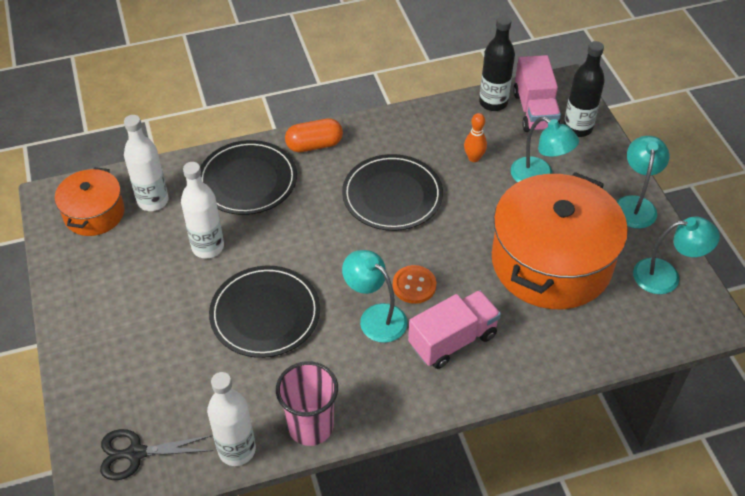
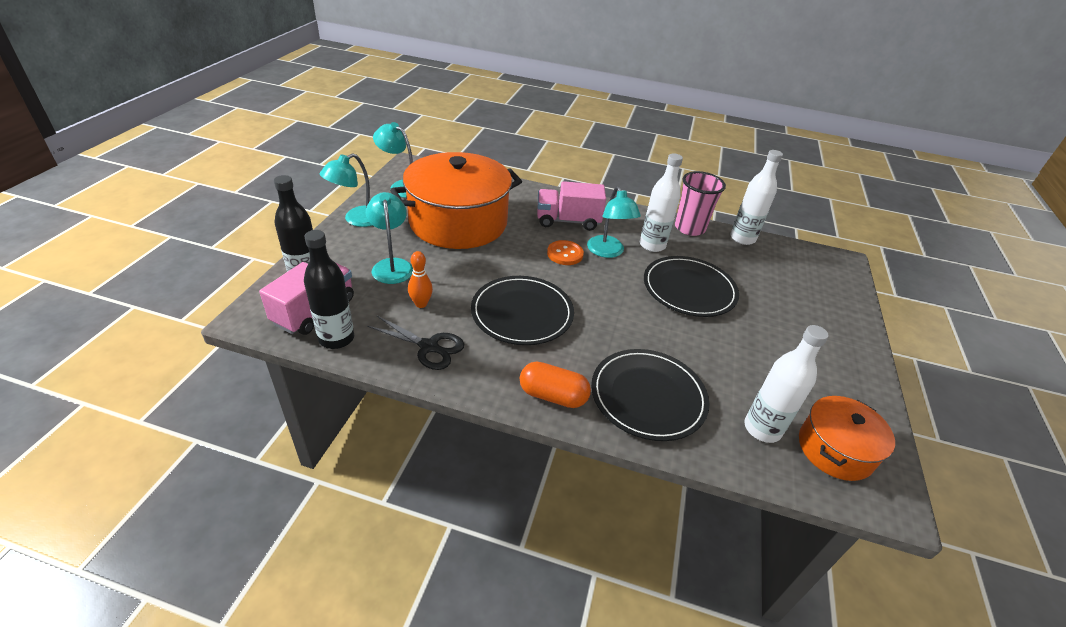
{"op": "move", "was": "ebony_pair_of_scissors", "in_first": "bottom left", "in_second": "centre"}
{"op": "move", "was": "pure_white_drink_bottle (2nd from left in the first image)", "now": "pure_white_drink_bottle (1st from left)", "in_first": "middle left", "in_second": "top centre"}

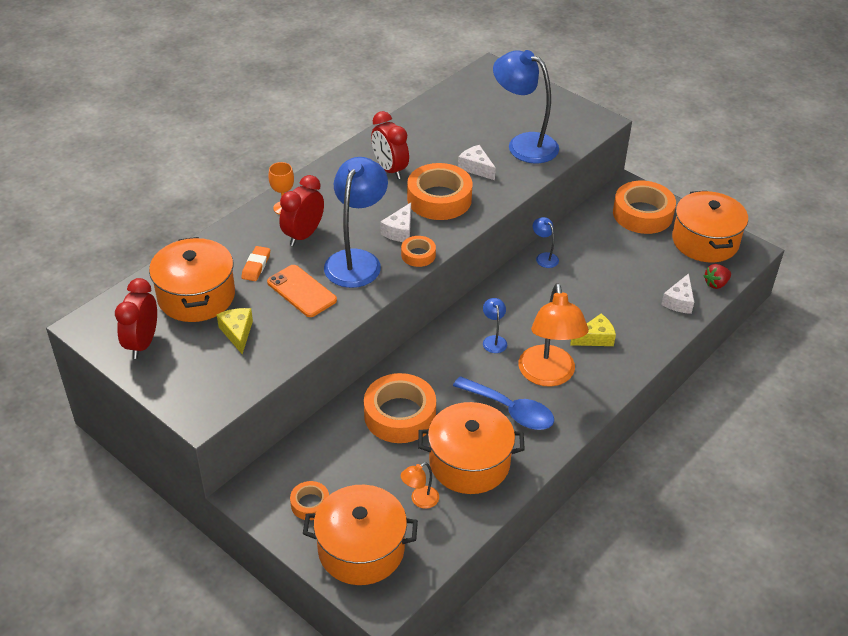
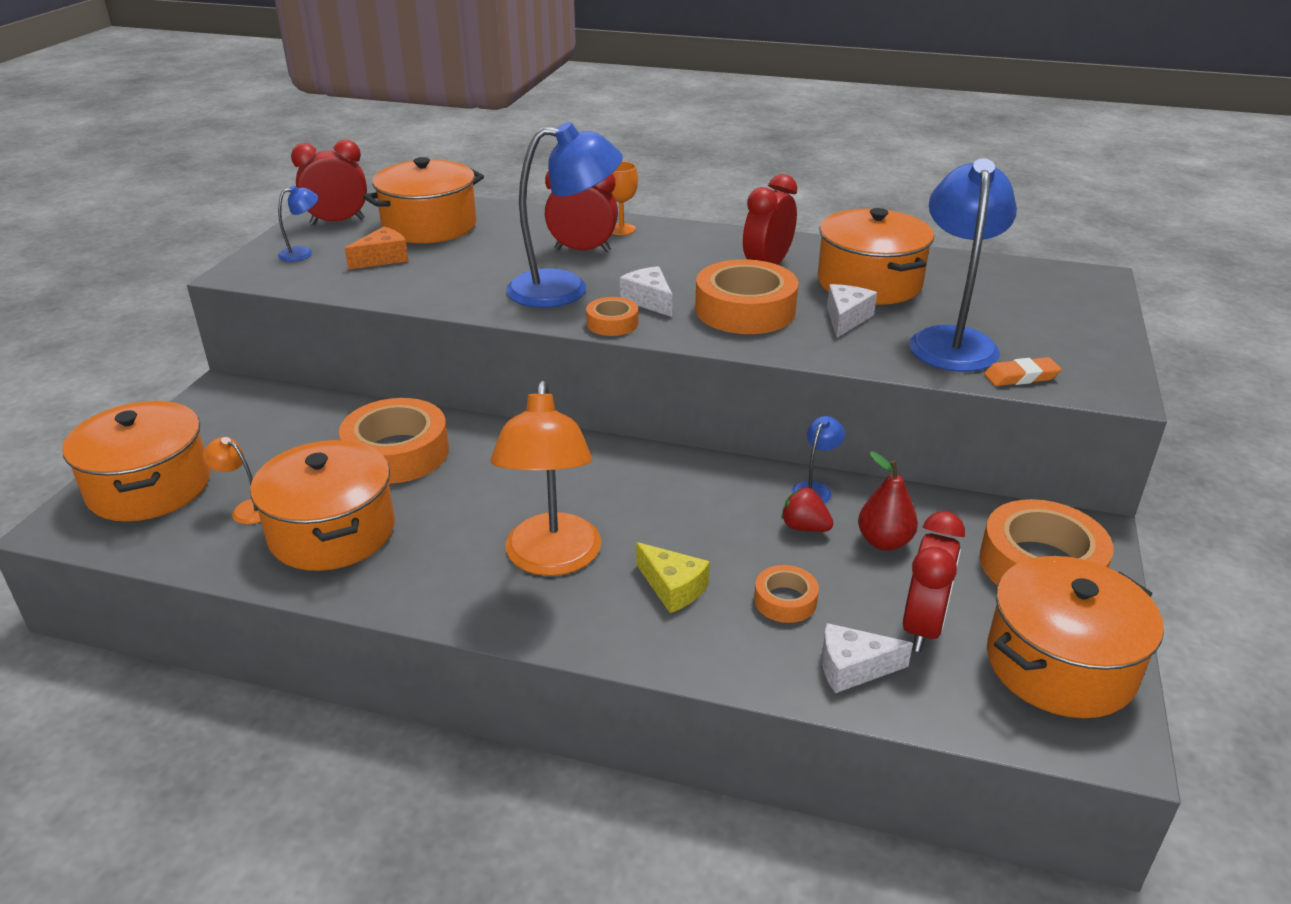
{"op": "recolor", "was": "bright_yellow_cheese (1st from left)", "now": "bright_orange_cheese", "in_first": "middle left", "in_second": "top left"}
{"op": "move", "was": "bright_orange_eraser", "in_first": "middle left", "in_second": "middle right"}
{"op": "delete", "was": "bright_orange_phone", "in_first": "centre"}
{"op": "move", "was": "bright_orange_tape (1st from left in the first image)", "now": "bright_orange_tape (4th from left)", "in_first": "bottom centre", "in_second": "centre"}
{"op": "rotate", "was": "pure_white_cheese (1st from left)", "in_first": "centre", "in_second": "top centre", "clockwise": 60}
{"op": "delete", "was": "royal_blue_spoon", "in_first": "centre"}
{"op": "move", "was": "royal_blue_desk_lamp (2nd from left in the first image)", "now": "royal_blue_desk_lamp (1st from left)", "in_first": "centre", "in_second": "top left"}
{"op": "rotate", "was": "bright_orange_desk_lamp (2nd from left)", "in_first": "centre", "in_second": "centre", "clockwise": -60}
{"op": "move", "was": "crimson_toy_strawberry", "in_first": "middle right", "in_second": "centre"}
{"op": "insert", "now": "bright_orange_stockpot (4th from left)", "in_second": "top right"}
{"op": "insert", "now": "crimson_pear", "in_second": "middle right"}
{"op": "insert", "now": "crimson_bedside_clock (4th from left)", "in_second": "middle right"}

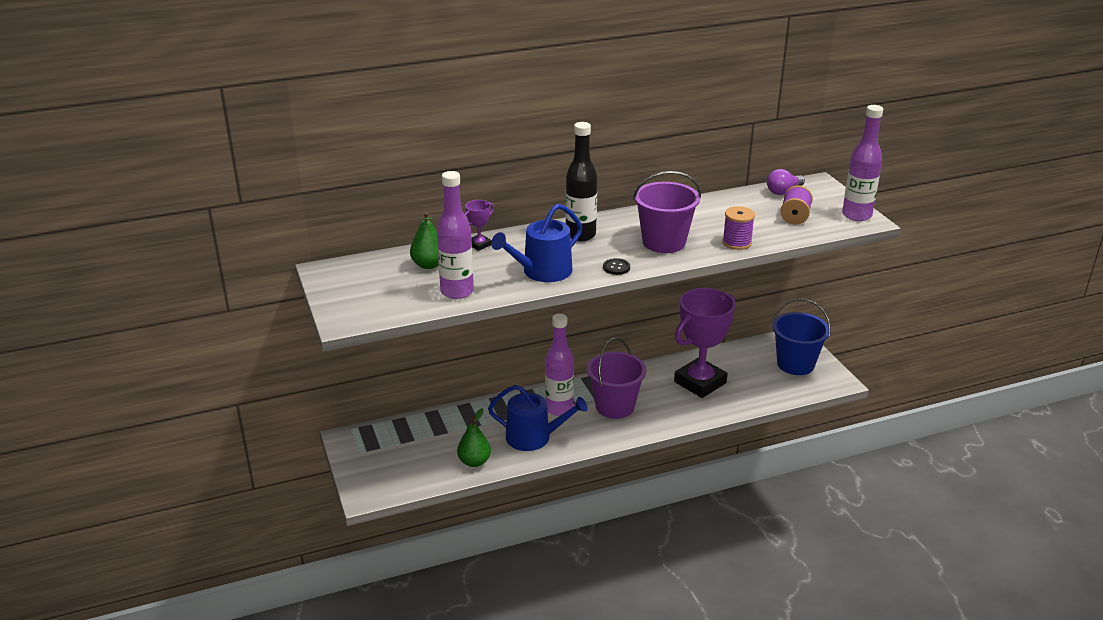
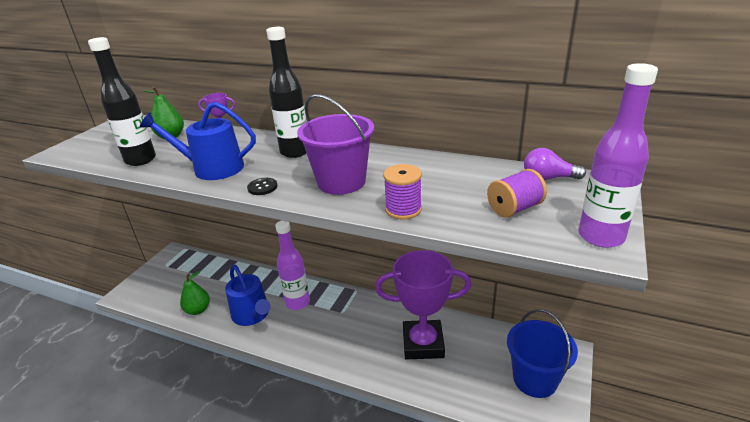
{"op": "recolor", "was": "purple_drink_bottle (1st from left)", "now": "ebony_drink_bottle (1st from left)", "in_first": "centre", "in_second": "top left"}
{"op": "delete", "was": "purple_sand_bucket (1st from left)", "in_first": "centre"}

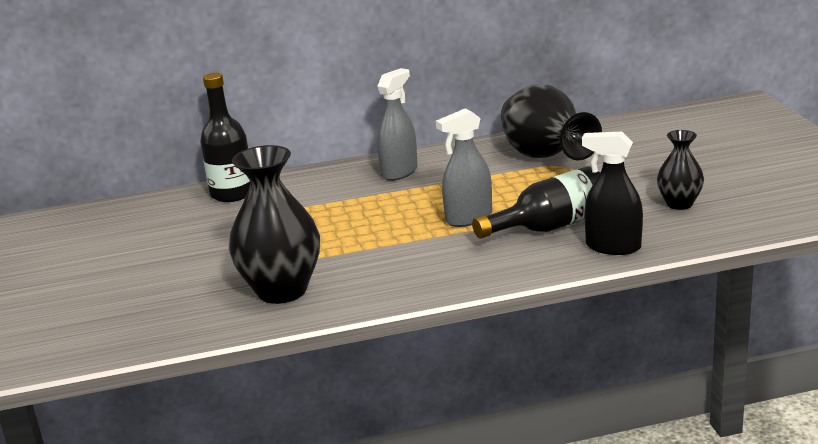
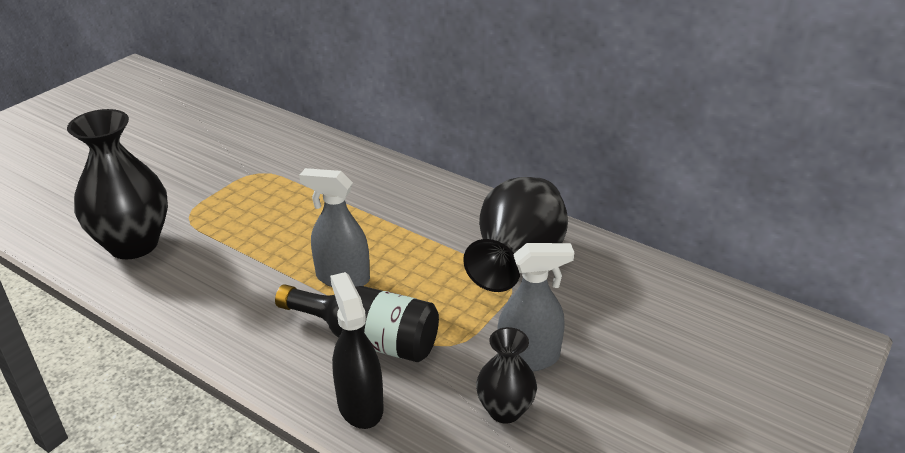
{"op": "delete", "was": "ebony_drink_bottle (1st from left)", "in_first": "top left"}
{"op": "move", "was": "grey_sprayer (1st from left in the first image)", "now": "grey_sprayer (2nd from left)", "in_first": "top centre", "in_second": "bottom centre"}

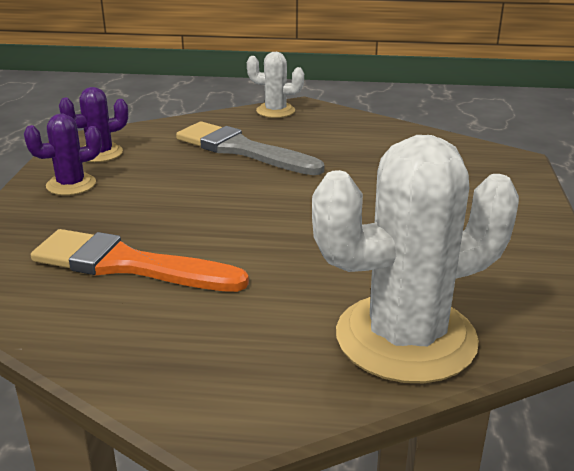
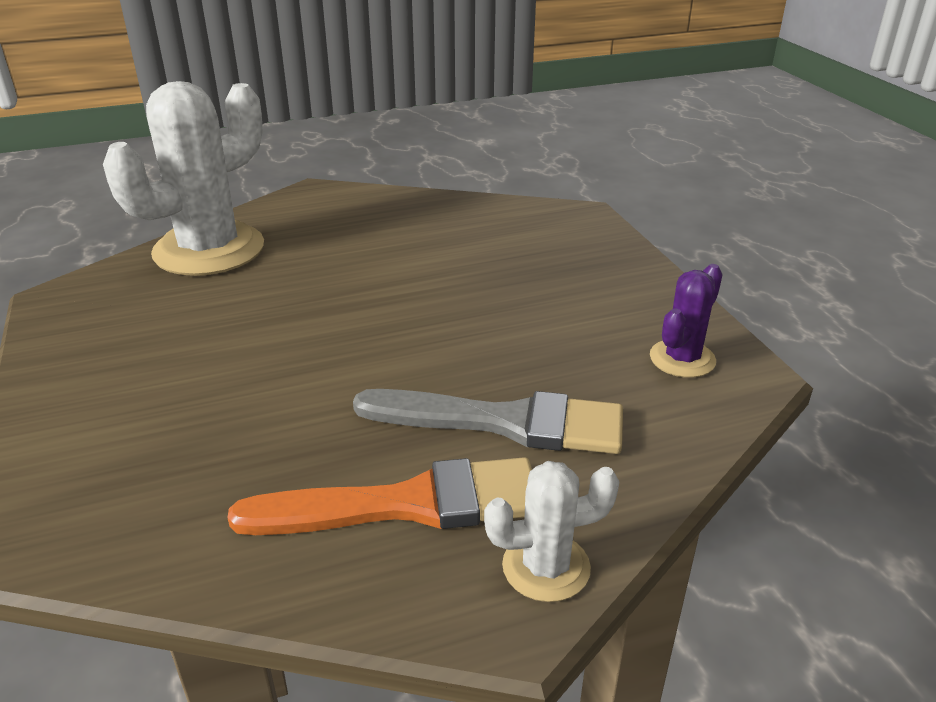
{"op": "delete", "was": "purple_prickly_plant (1st from left)", "in_first": "top left"}
{"op": "move", "was": "bright_orange_paint_brush", "in_first": "middle left", "in_second": "bottom centre"}

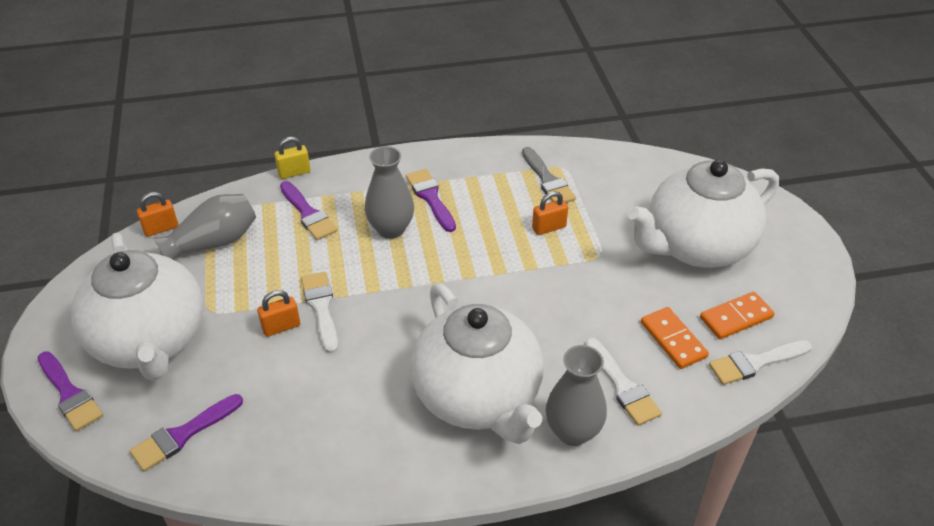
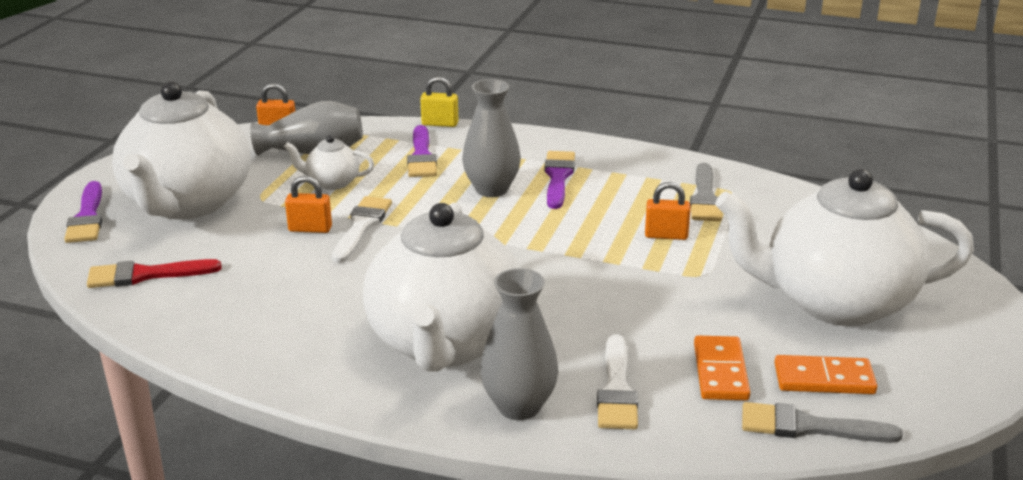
{"op": "recolor", "was": "purple_paint_brush (2nd from left)", "now": "crimson_paint_brush", "in_first": "bottom left", "in_second": "middle left"}
{"op": "recolor", "was": "pure_white_paint_brush (3rd from left)", "now": "grey_paint_brush (2nd from left)", "in_first": "bottom right", "in_second": "bottom right"}
{"op": "insert", "now": "pure_white_china_teapot (2nd from left)", "in_second": "middle left"}

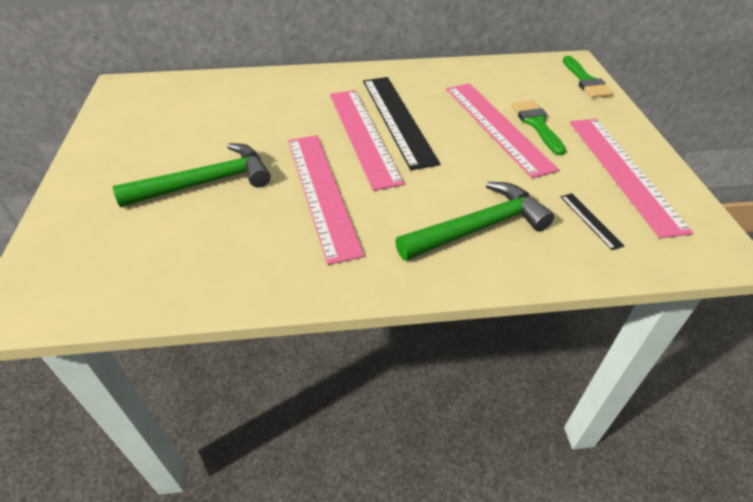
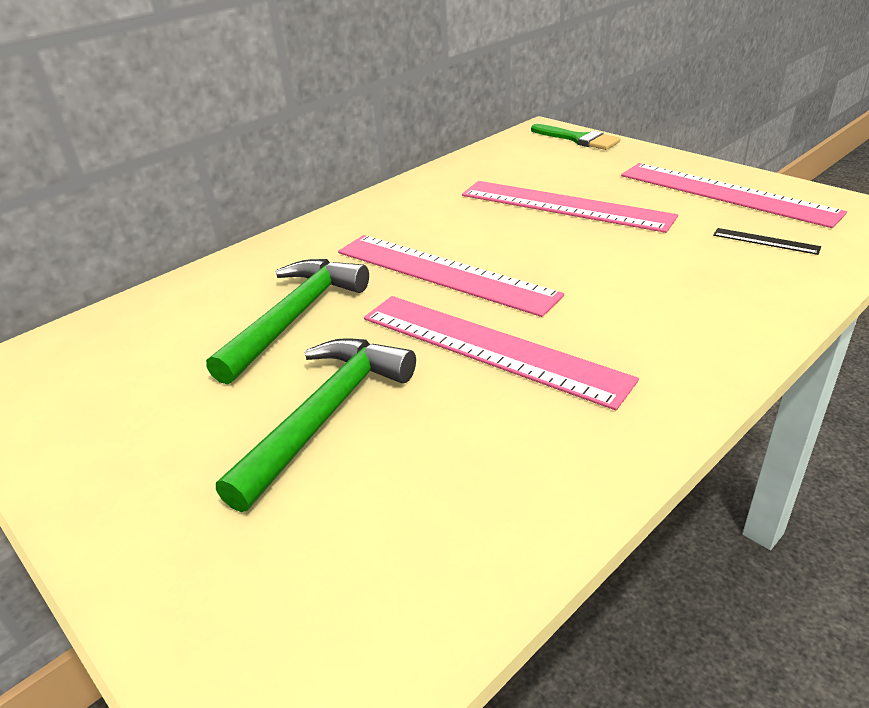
{"op": "delete", "was": "ebony_ruler (1st from left)", "in_first": "top centre"}
{"op": "move", "was": "leaf-green_hammer (2nd from left in the first image)", "now": "leaf-green_hammer (1st from left)", "in_first": "centre", "in_second": "middle left"}
{"op": "delete", "was": "leaf-green_paint_brush (1st from left)", "in_first": "top right"}

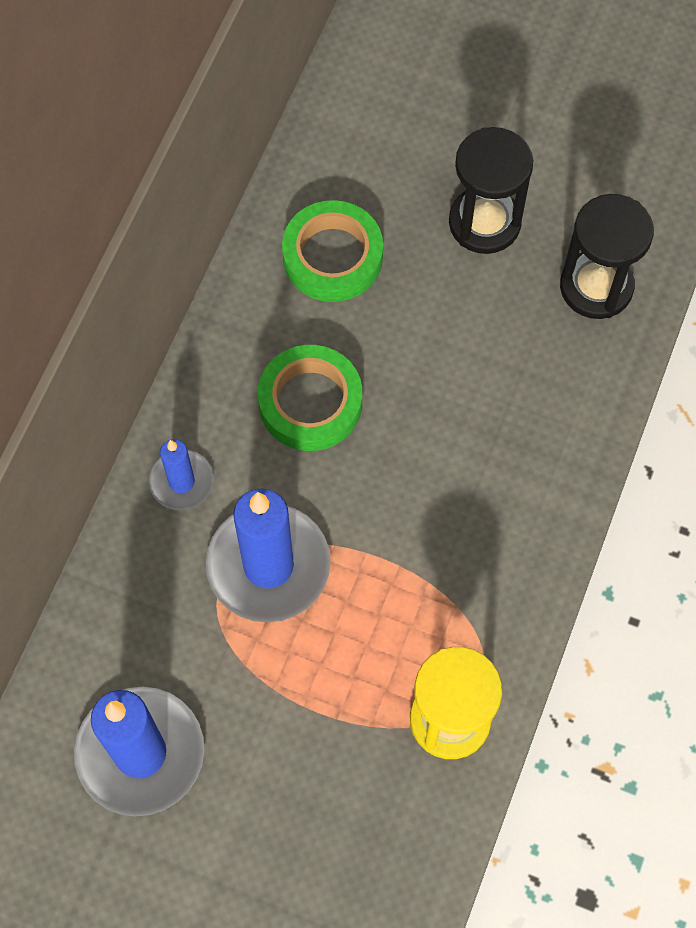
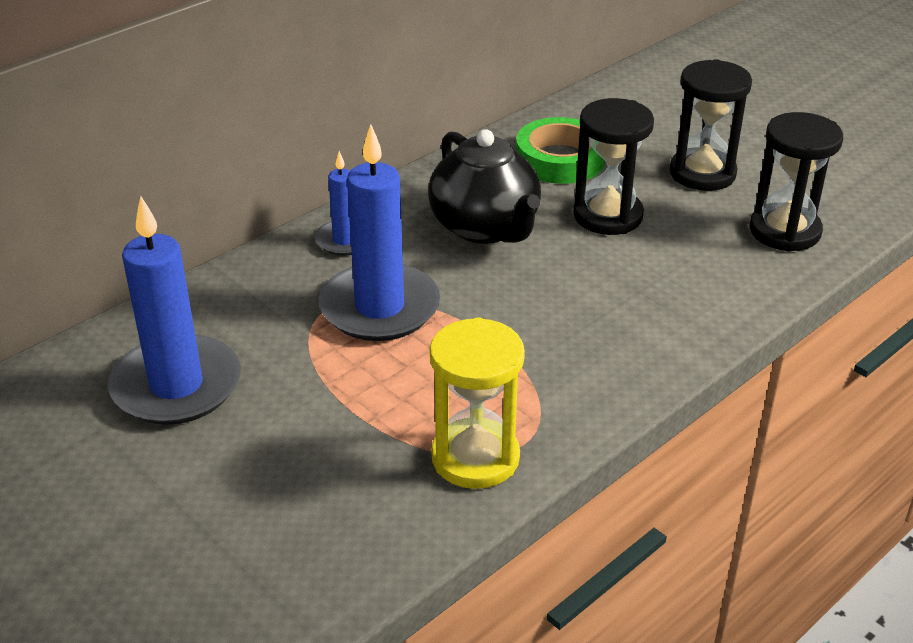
{"op": "replace", "was": "leaf-green_tape (1st from left)", "now": "ebony_china_teapot", "in_first": "centre", "in_second": "top centre"}
{"op": "insert", "now": "ebony_sandglass (1st from left)", "in_second": "top right"}

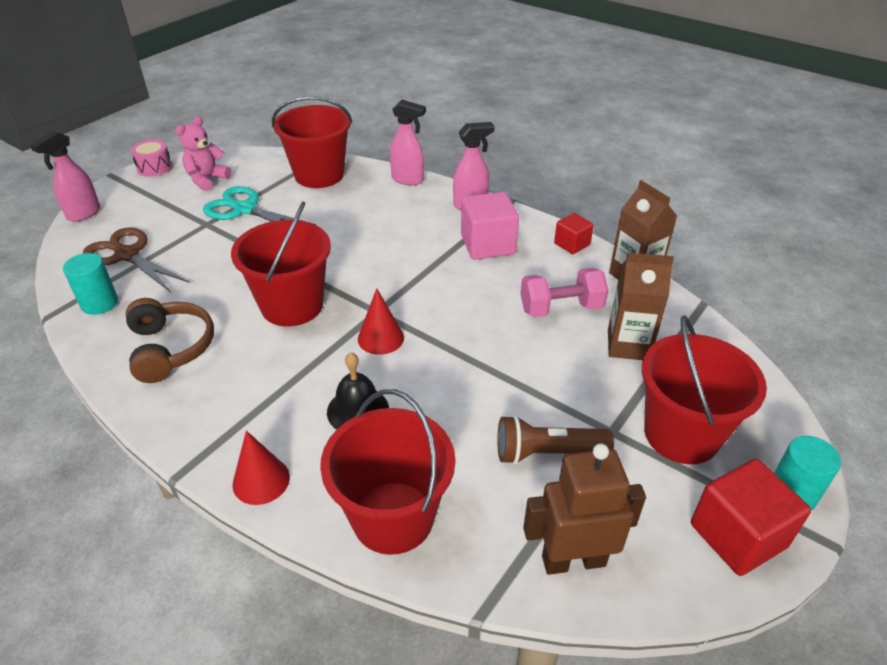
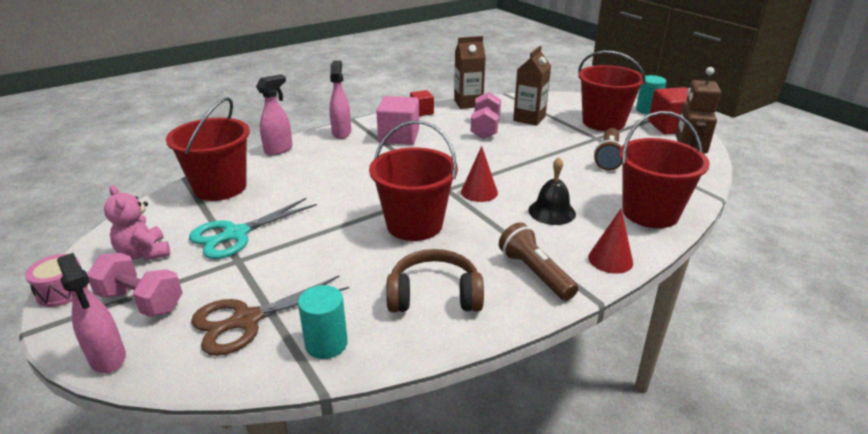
{"op": "insert", "now": "rosy_hand_weight (1st from left)", "in_second": "middle left"}
{"op": "insert", "now": "russet_torch (1st from left)", "in_second": "centre"}

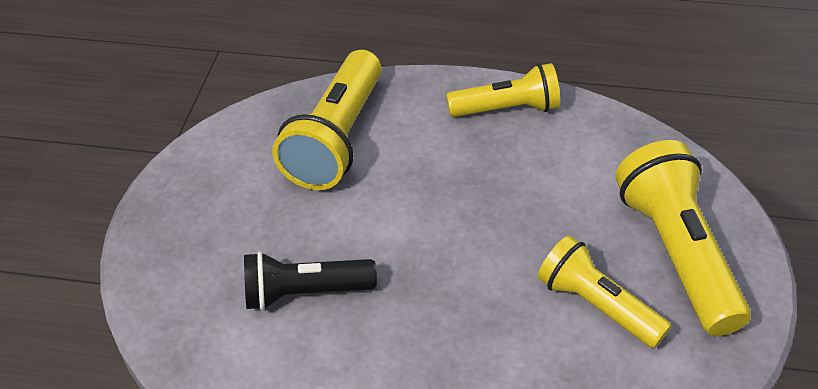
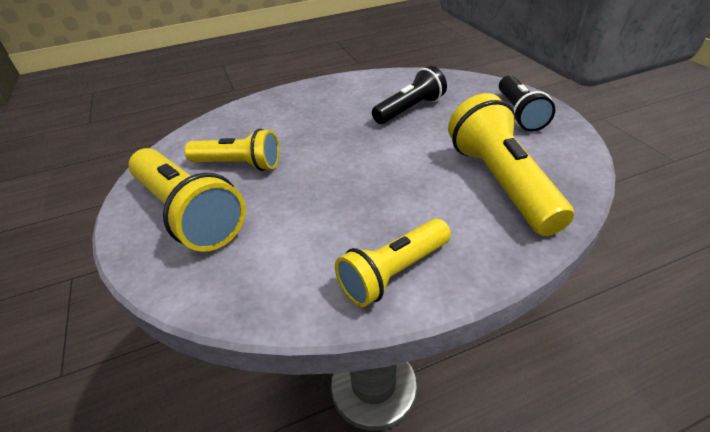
{"op": "insert", "now": "ebony_torch (2nd from left)", "in_second": "top right"}

